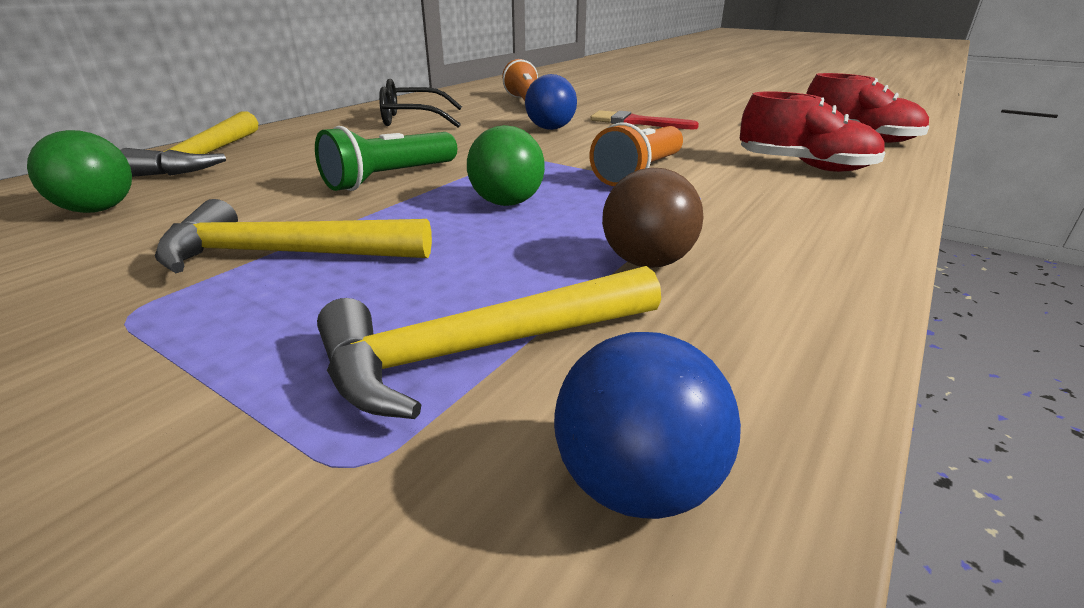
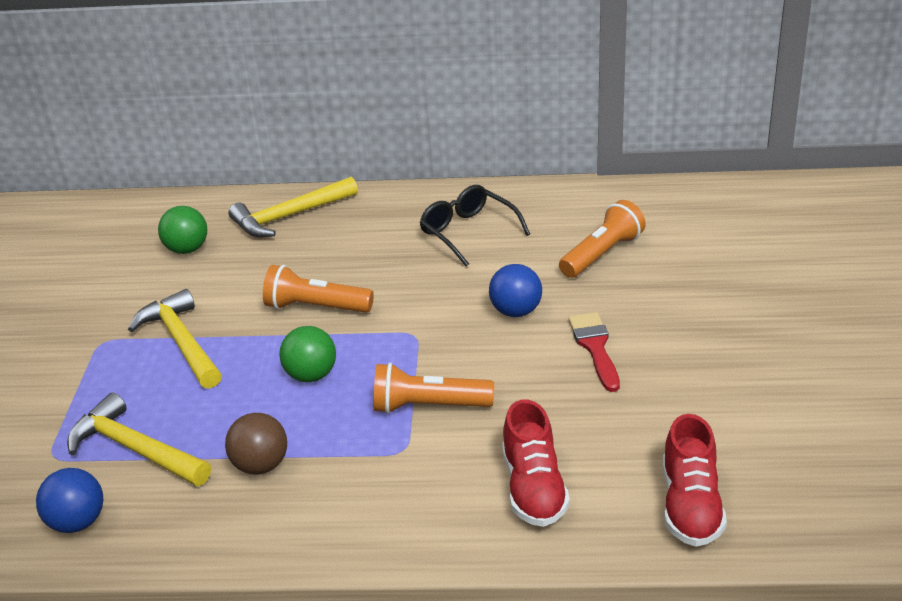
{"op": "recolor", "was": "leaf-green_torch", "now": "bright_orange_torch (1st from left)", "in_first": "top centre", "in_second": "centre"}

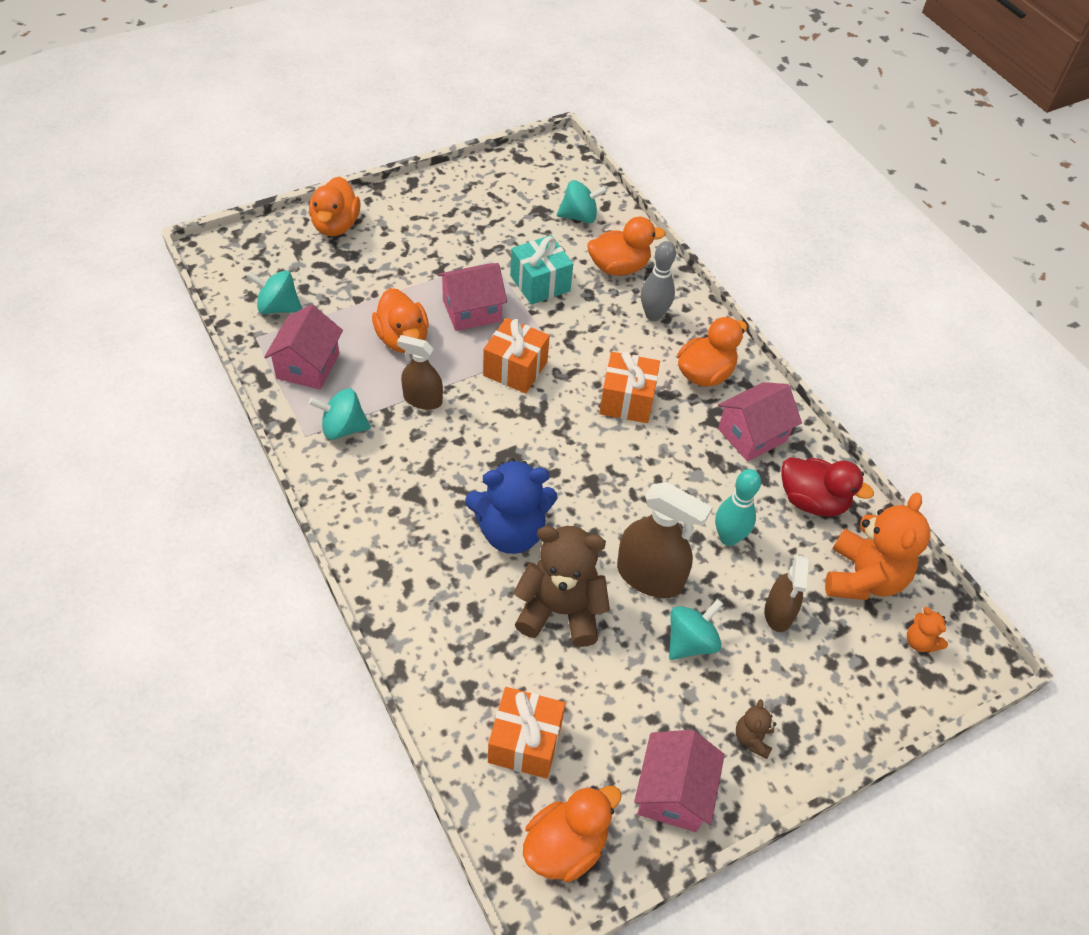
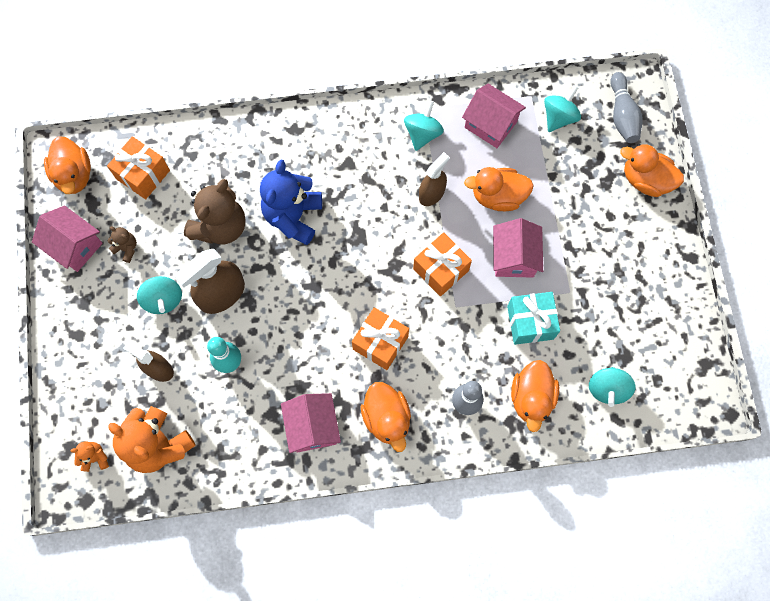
{"op": "move", "was": "russet_teddy (2nd from left in the first image)", "now": "russet_teddy (1st from left)", "in_first": "bottom right", "in_second": "middle left"}
{"op": "delete", "was": "crimson_toy_duck", "in_first": "middle right"}
{"op": "insert", "now": "grey_tenpin (2nd from left)", "in_second": "top right"}

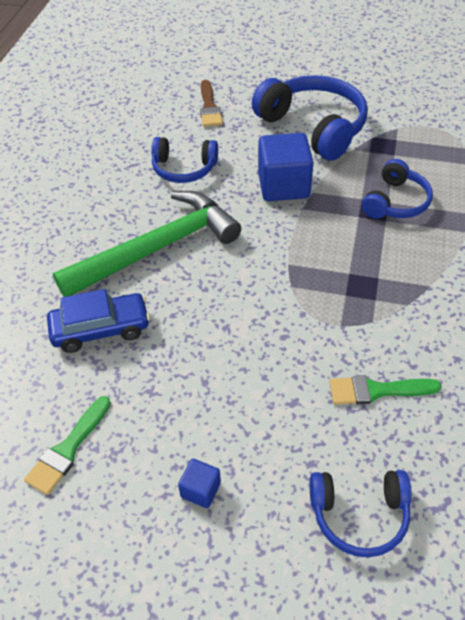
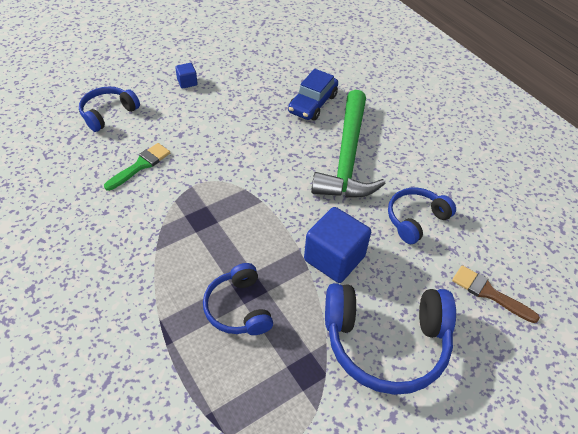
{"op": "delete", "was": "leaf-green_paint_brush (1st from left)", "in_first": "bottom left"}

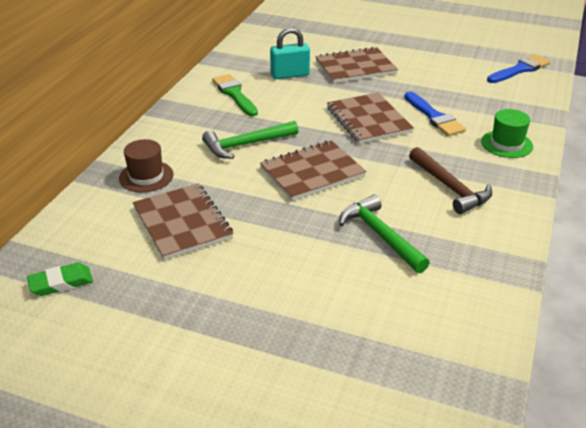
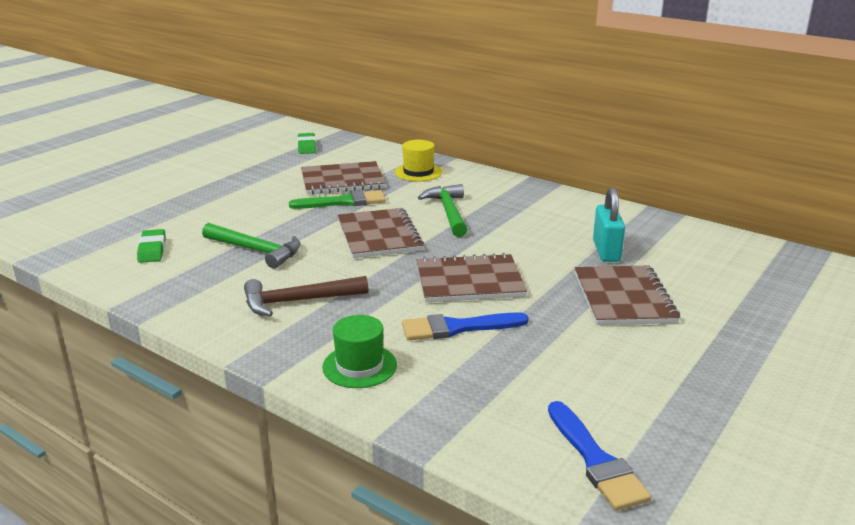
{"op": "recolor", "was": "russet_top_hat", "now": "bright_yellow_top_hat", "in_first": "middle left", "in_second": "top centre"}
{"op": "move", "was": "leaf-green_paint_brush", "in_first": "top centre", "in_second": "centre"}
{"op": "rotate", "was": "leaf-green_hammer (2nd from left in the first image)", "in_first": "centre", "in_second": "middle left", "clockwise": 45}
{"op": "insert", "now": "leaf-green_eraser (1st from left)", "in_second": "middle left"}

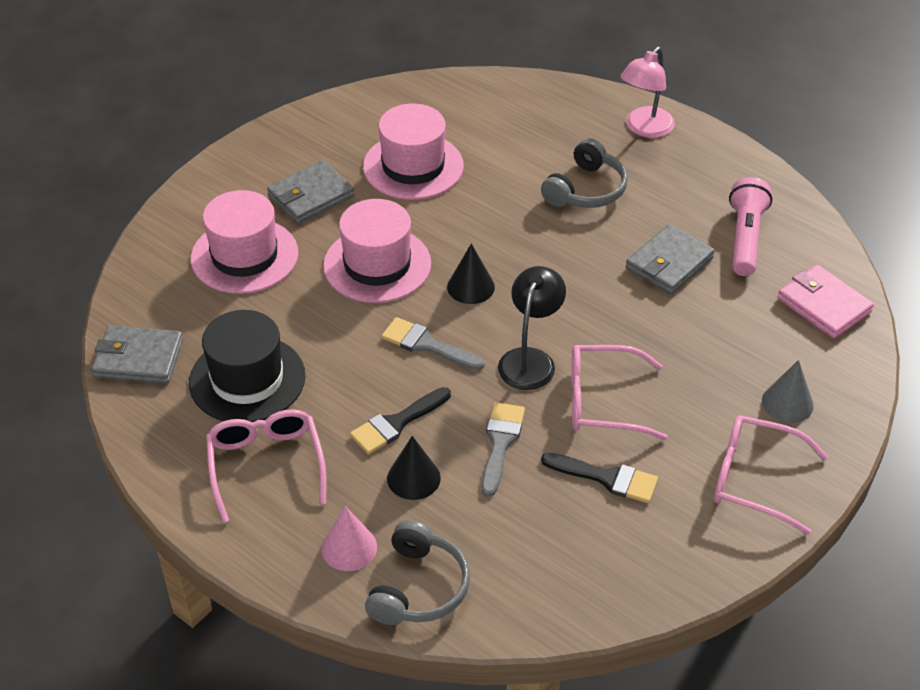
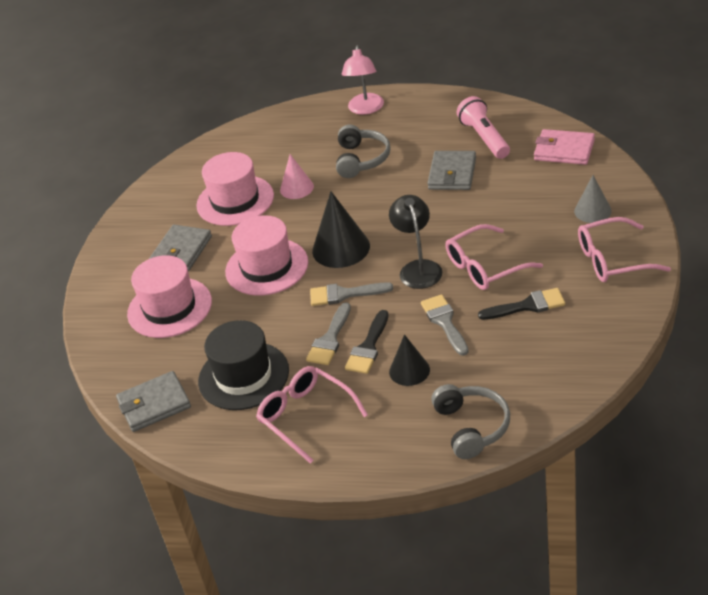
{"op": "move", "was": "rosy_solid_cone", "in_first": "bottom centre", "in_second": "top centre"}
{"op": "resize", "was": "ebony_solid_cone (2nd from left in the first image)", "in_first": "centre", "in_second": "centre", "ratio": 1.6}
{"op": "insert", "now": "grey_paint_brush (1st from left)", "in_second": "centre"}

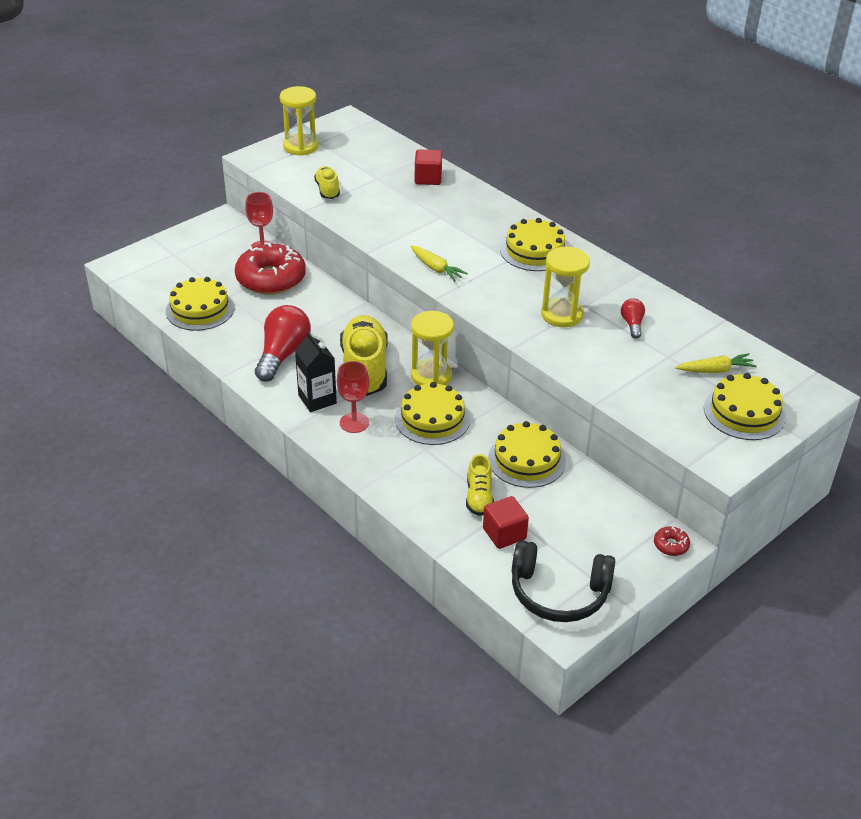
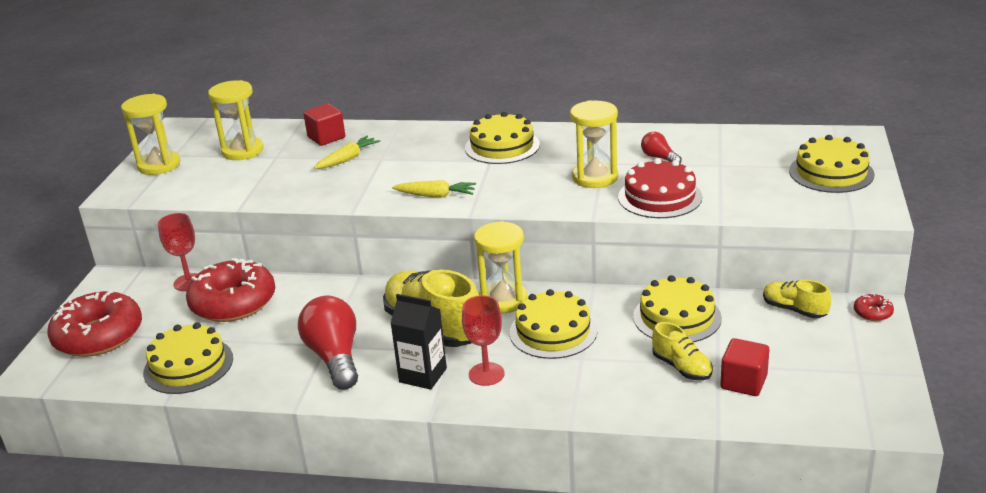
{"op": "move", "was": "bright_yellow_shoe (1st from left in the first image)", "now": "bright_yellow_shoe (3rd from left)", "in_first": "top centre", "in_second": "middle right"}
{"op": "delete", "was": "ebony_headset", "in_first": "bottom centre"}
{"op": "move", "was": "bright_yellow_root_vegetable (2nd from left in the first image)", "now": "bright_yellow_root_vegetable (1st from left)", "in_first": "middle right", "in_second": "top centre"}
{"op": "insert", "now": "crimson_doughnut (1st from left)", "in_second": "middle left"}
{"op": "insert", "now": "bright_yellow_sandglass (2nd from left)", "in_second": "top left"}
{"op": "insert", "now": "crimson_gateau", "in_second": "middle right"}

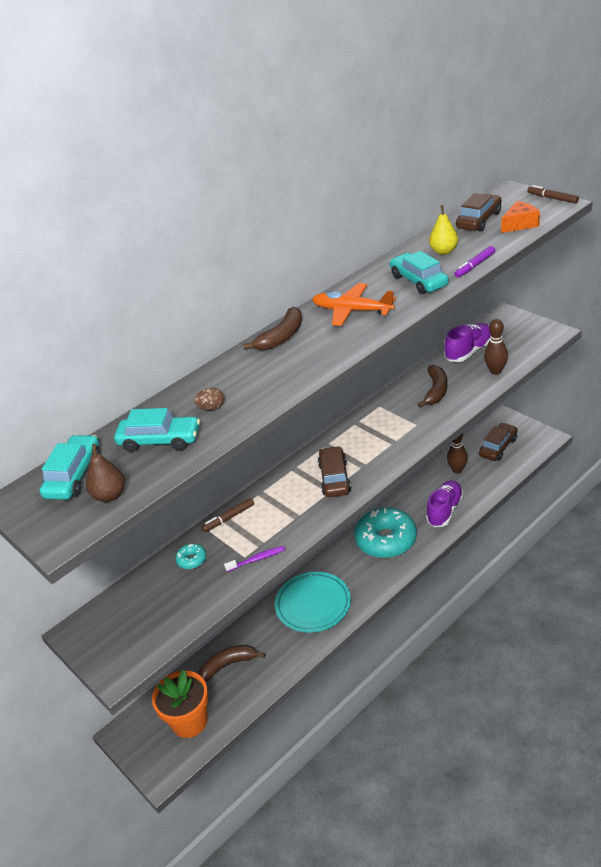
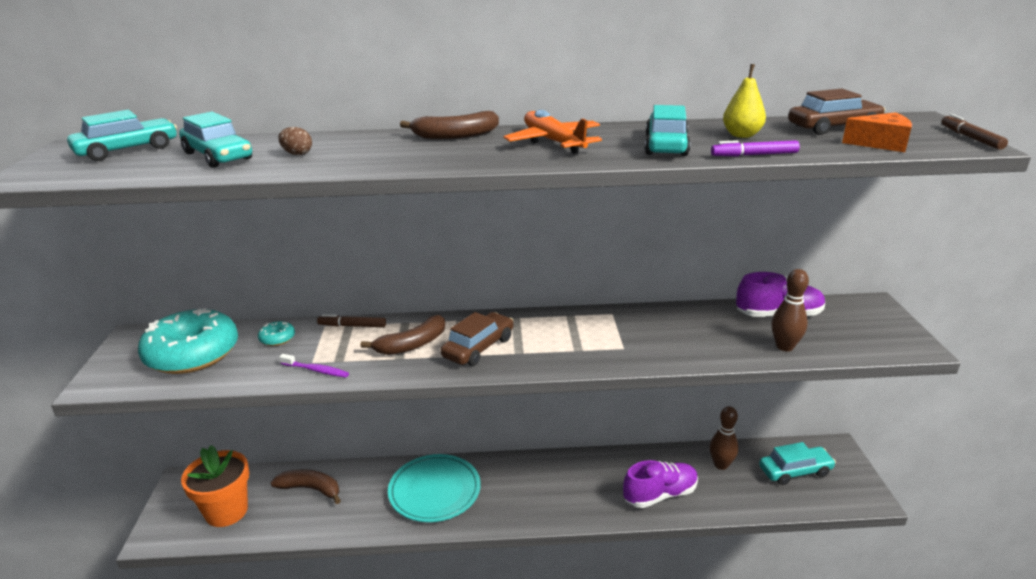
{"op": "delete", "was": "russet_pear", "in_first": "middle left"}
{"op": "move", "was": "aqua_doughnut (2nd from left in the first image)", "now": "aqua_doughnut (1st from left)", "in_first": "centre", "in_second": "middle left"}
{"op": "move", "was": "russet_banana (3rd from left in the first image)", "now": "russet_banana (2nd from left)", "in_first": "middle right", "in_second": "centre"}
{"op": "recolor", "was": "russet_car (3rd from left)", "now": "aqua_car (4th from left)", "in_first": "middle right", "in_second": "bottom right"}

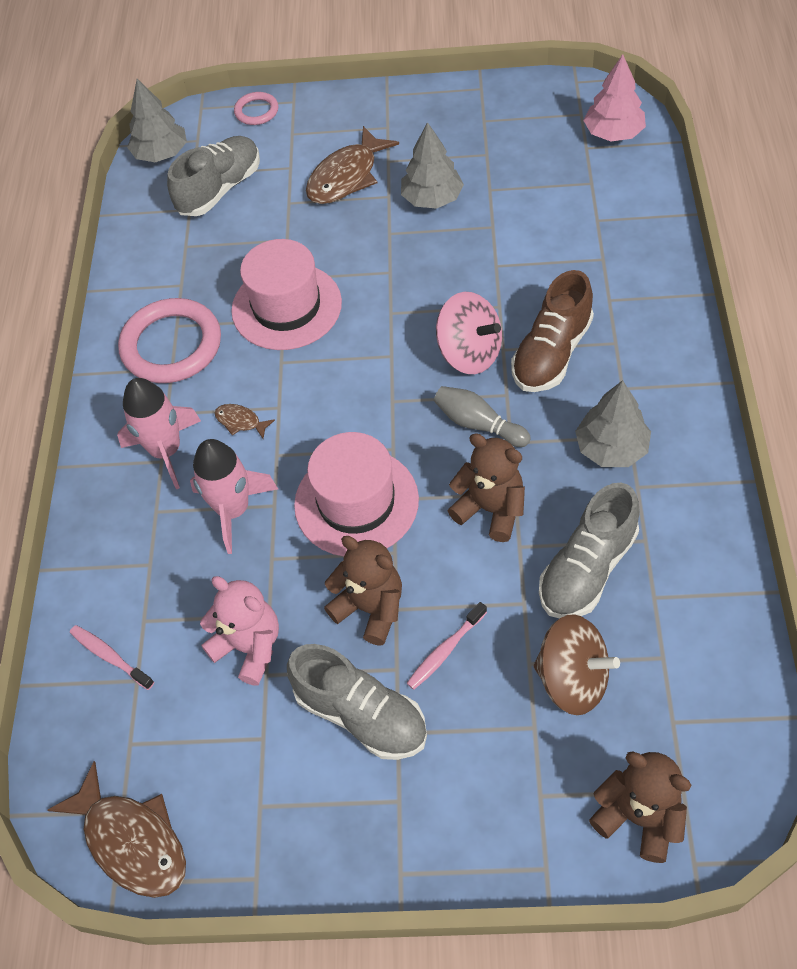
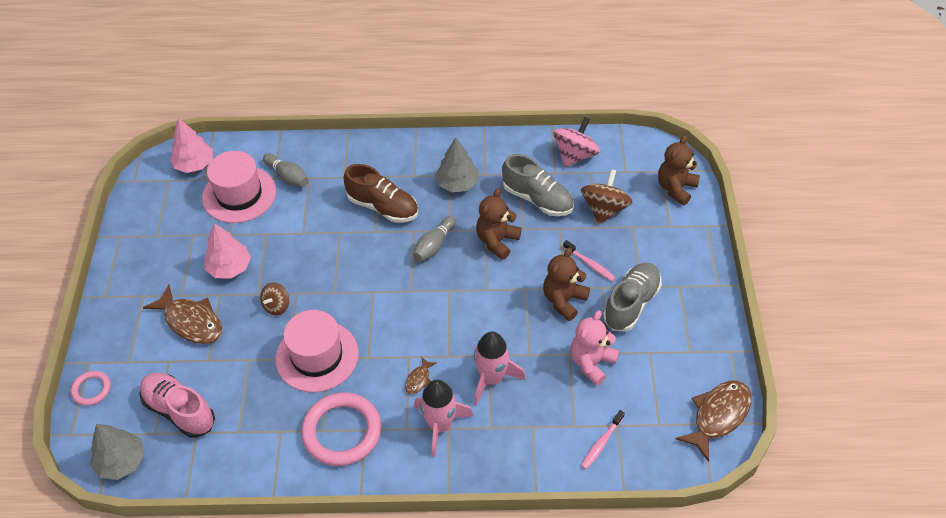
{"op": "recolor", "was": "grey_shoe (1st from left)", "now": "rosy_shoe", "in_first": "top left", "in_second": "bottom left"}
{"op": "move", "was": "rosy_top_hat (2nd from left in the first image)", "now": "rosy_top_hat (1st from left)", "in_first": "centre", "in_second": "middle left"}
{"op": "recolor", "was": "grey_tree (2nd from left)", "now": "rosy_tree (2nd from left)", "in_first": "top centre", "in_second": "middle left"}
{"op": "move", "was": "rosy_whirligig", "in_first": "centre", "in_second": "top centre"}
{"op": "insert", "now": "russet_whirligig (1st from left)", "in_second": "middle left"}
{"op": "insert", "now": "grey_tenpin (1st from left)", "in_second": "top left"}

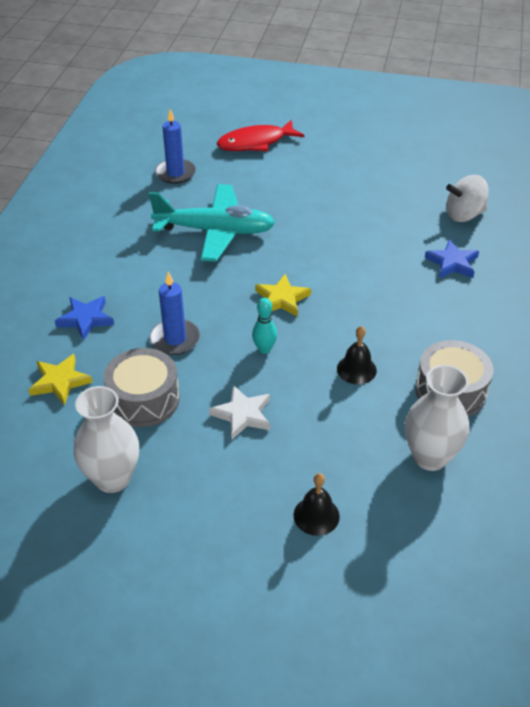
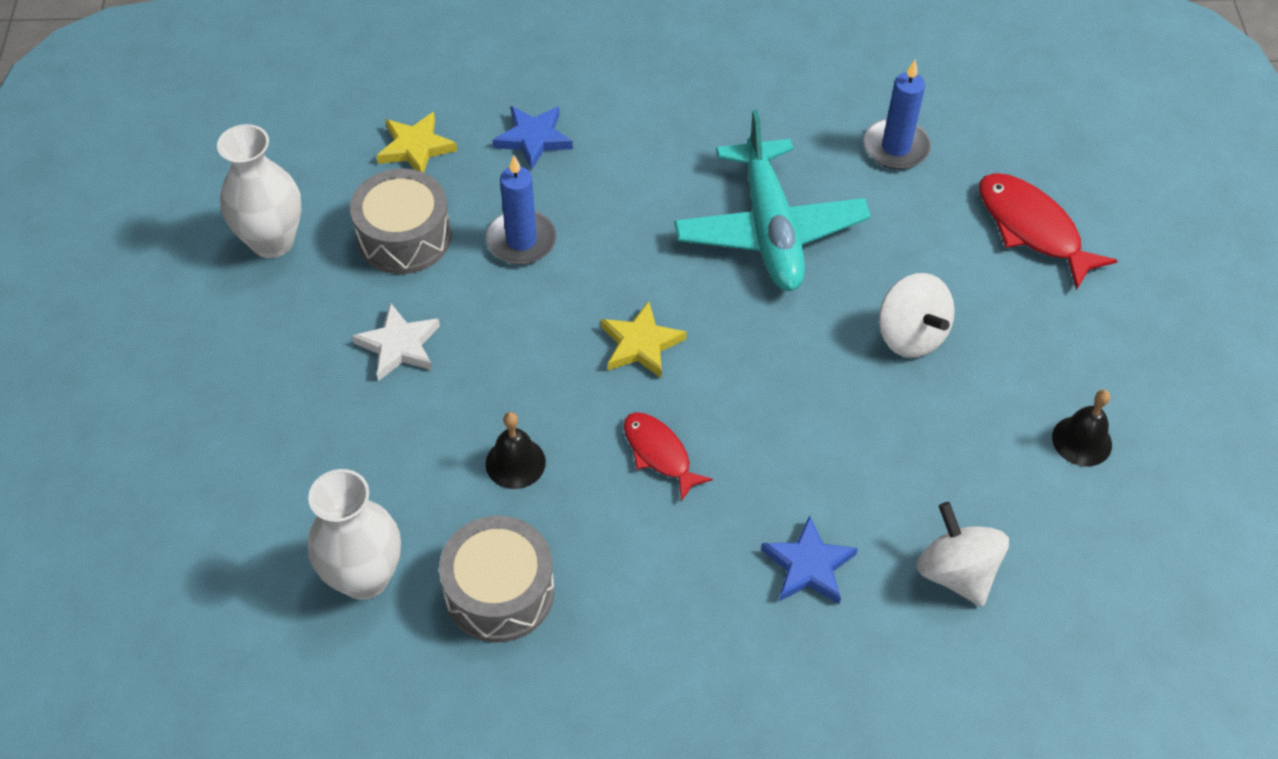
{"op": "delete", "was": "aqua_tenpin", "in_first": "centre"}
{"op": "move", "was": "ebony_hand_bell (1st from left in the first image)", "now": "ebony_hand_bell (2nd from left)", "in_first": "bottom centre", "in_second": "middle right"}
{"op": "insert", "now": "crimson_toy_fish (1st from left)", "in_second": "centre"}
{"op": "insert", "now": "pure_white_whirligig (1st from left)", "in_second": "middle right"}

